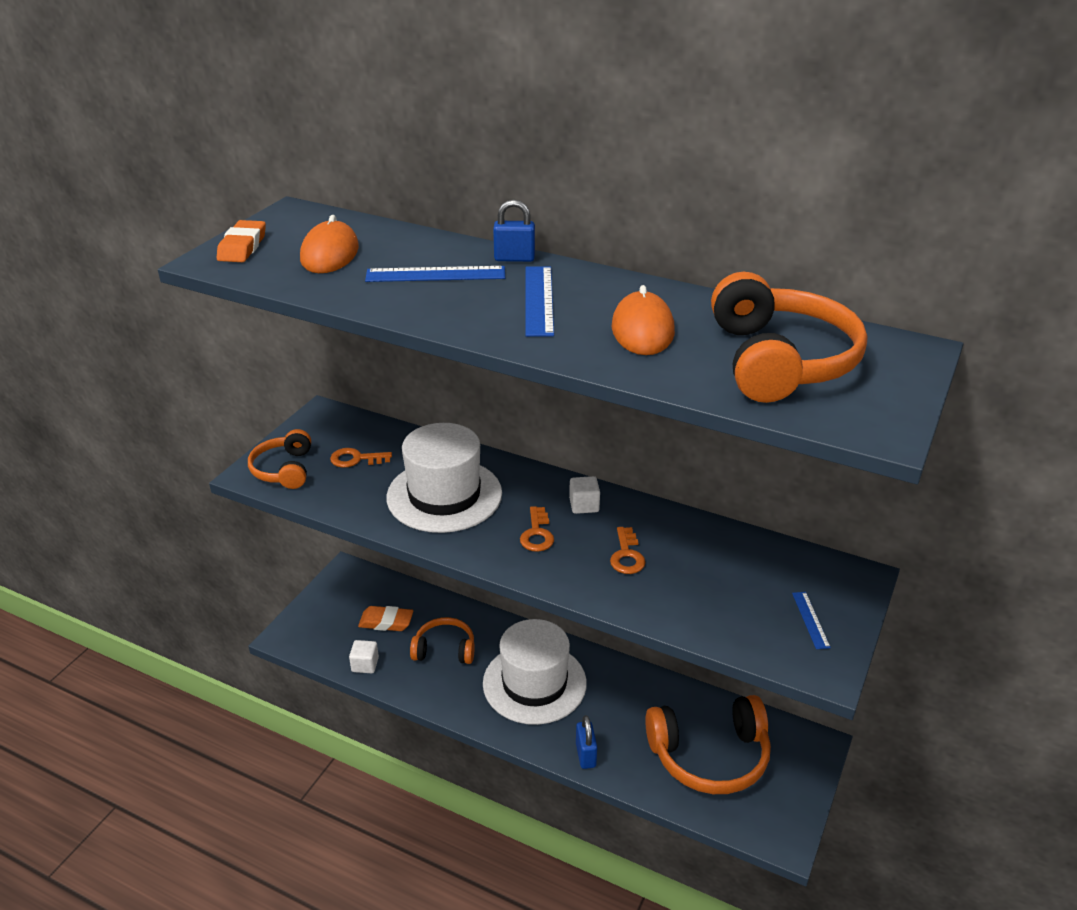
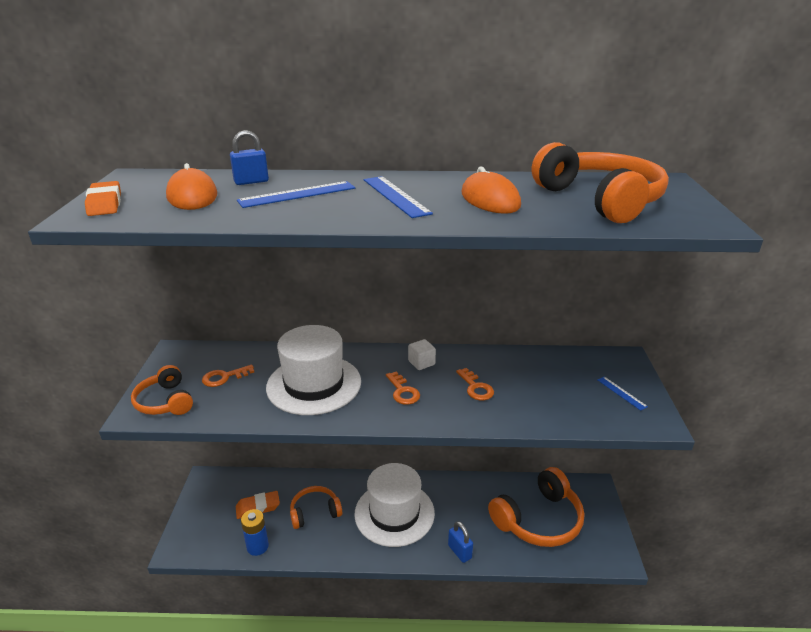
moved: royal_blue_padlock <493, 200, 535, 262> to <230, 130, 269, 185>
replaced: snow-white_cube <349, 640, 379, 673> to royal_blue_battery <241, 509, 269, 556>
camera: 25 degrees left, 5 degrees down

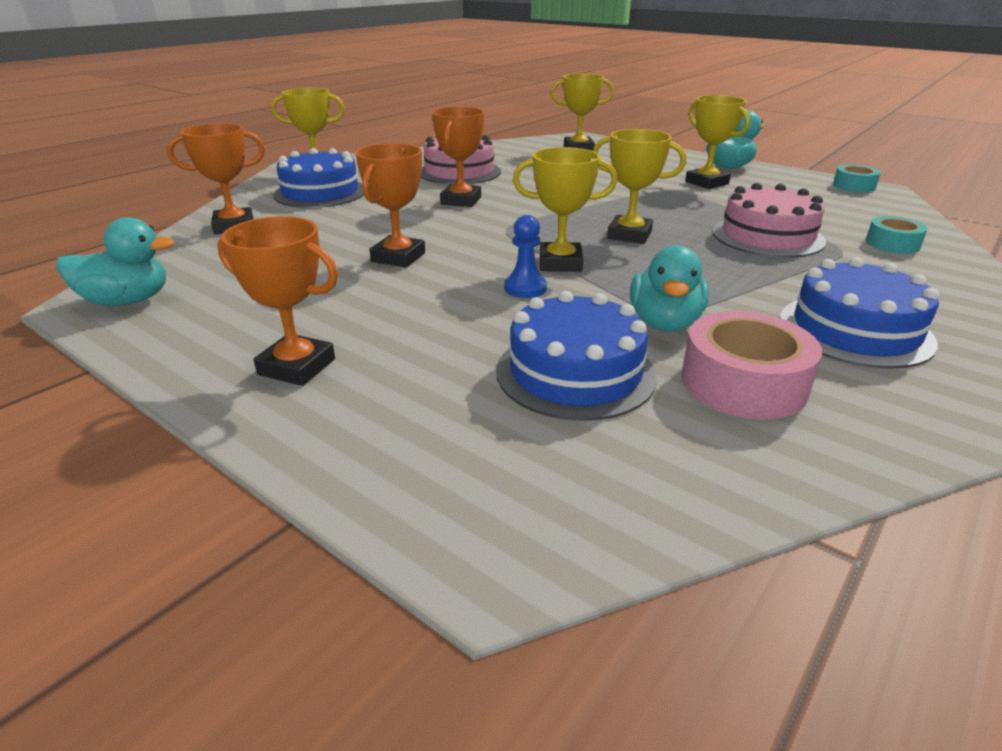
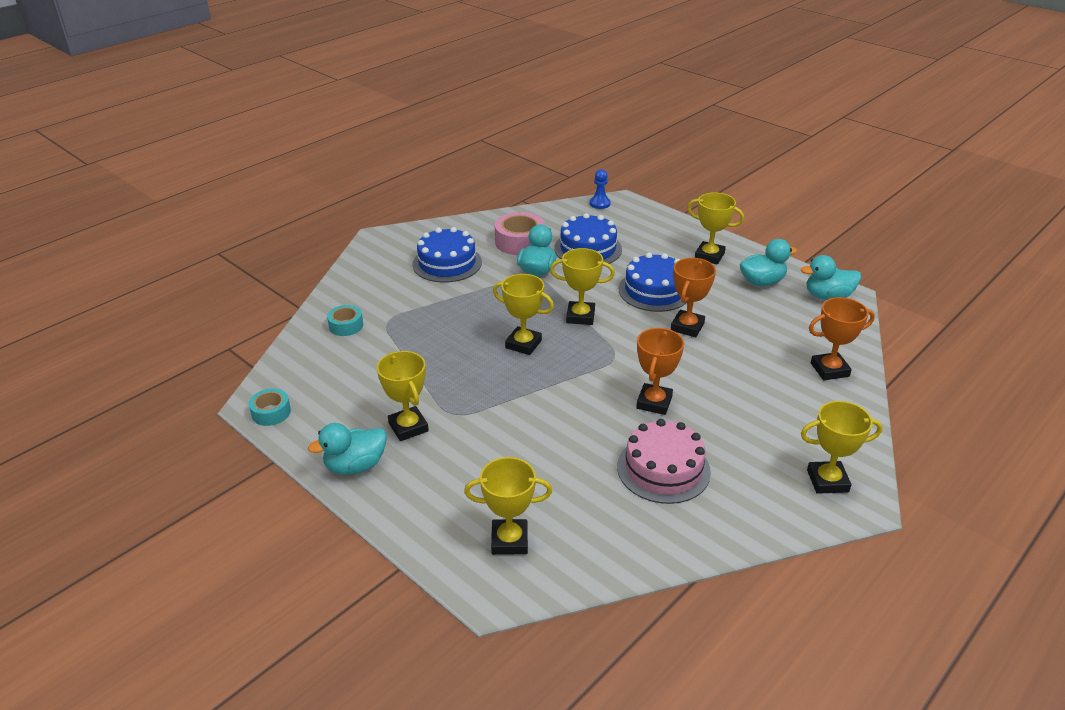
removed: rose-pink_layer_cake <712, 183, 826, 258>
added: turquoise_toy_duck <740, 239, 797, 286>
moved: royal_blue_layer_cake <273, 148, 364, 208> to <619, 253, 688, 312>; royal_blue_pawn <504, 215, 547, 298> to <589, 169, 611, 209>
recoloured: orange_trophy <217, 216, 338, 386> to bright_yellow_trophy <687, 192, 744, 265>
camera: 175 degrees left, 5 degrees up

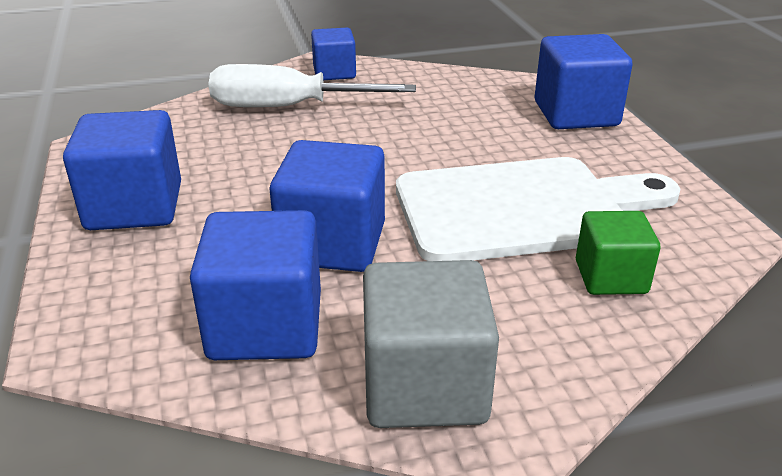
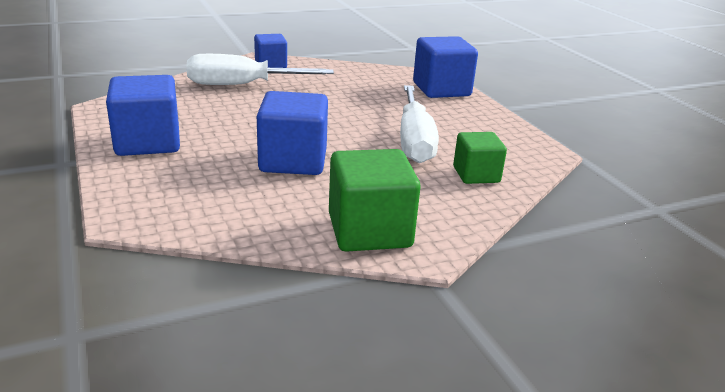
removed: royal_blue_cube <190, 210, 321, 360>
replaced: snow-white_chopping_board <396, 157, 680, 261> to snow-white_hand_screwdriver <400, 85, 439, 163>
recoloured: ash-grey_cube <363, 260, 499, 428> to green_cube <329, 149, 421, 252>
camera: 10 degrees left, 5 degrees down

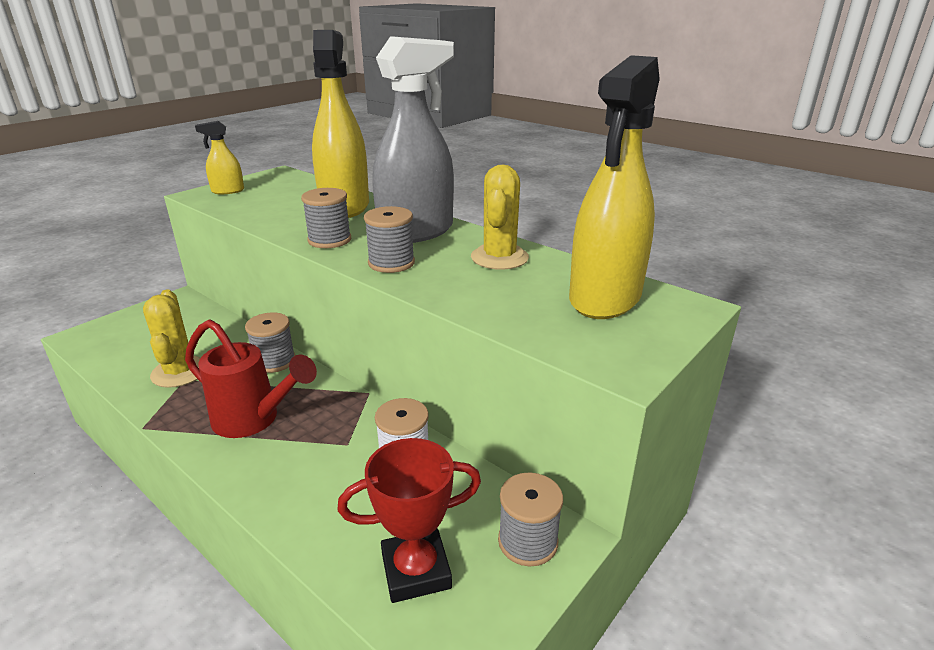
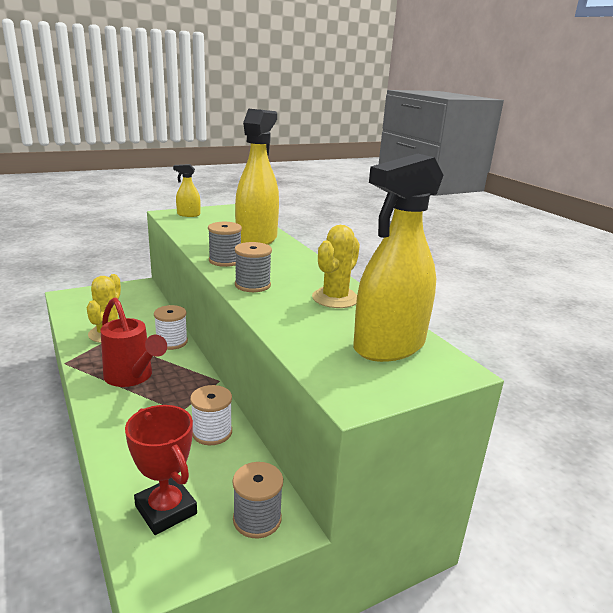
removed: ash-grey_sprayer <372, 36, 454, 243>
recoloured: ash-grey_spool <245, 313, 295, 373> to snow-white_spool <154, 305, 188, 350>
turned: scarlet_trophy <337, 438, 481, 603> = <125, 405, 197, 535> 45 degrees clockwise
camera: 20 degrees right, 5 degrees down

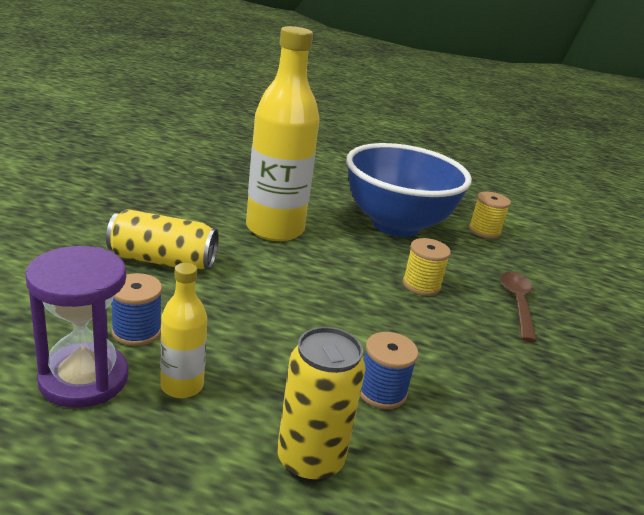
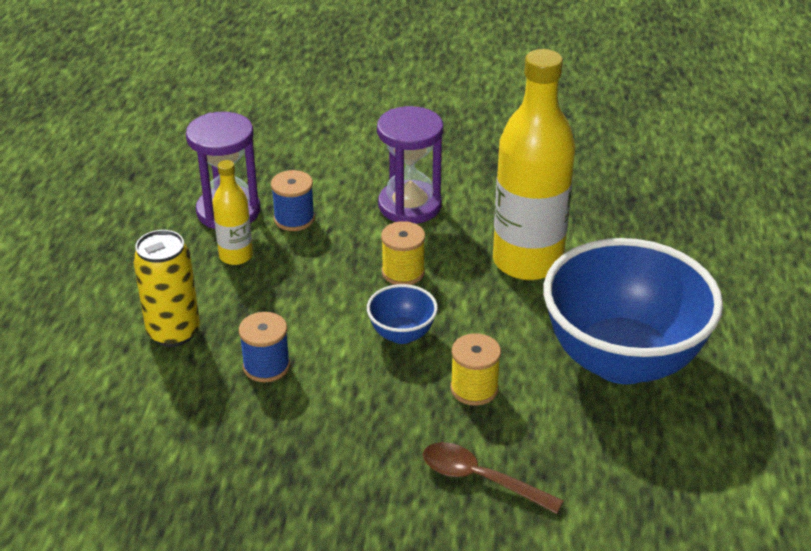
added: royal_blue_deep_dish <367, 284, 438, 344>
moved: bright_yellow_spool <469, 191, 511, 239> to <381, 221, 425, 285>
replaced: bright_yellow_tin <106, 209, 219, 270> to purple_hourglass <377, 106, 443, 224>
turned: russet_teaspoon <501, 272, 537, 342> = <423, 442, 564, 514> 150 degrees counterclockwise
camera: 85 degrees right, 10 degrees up

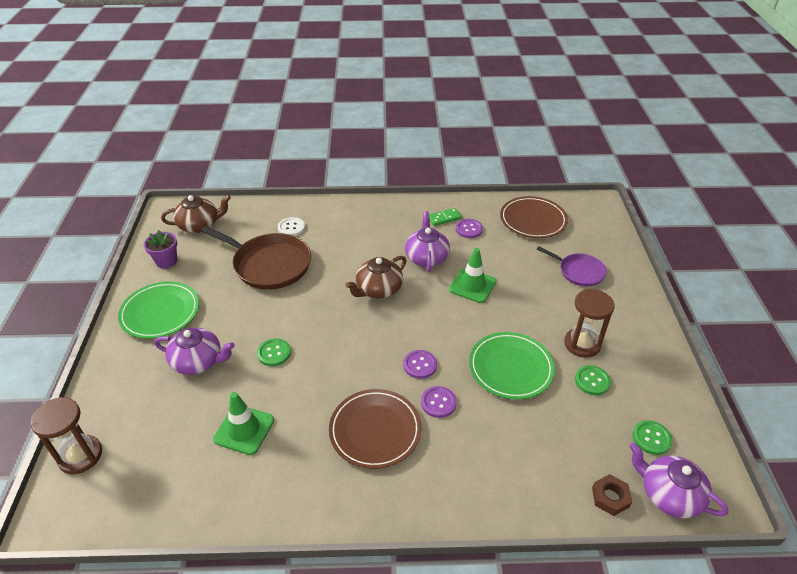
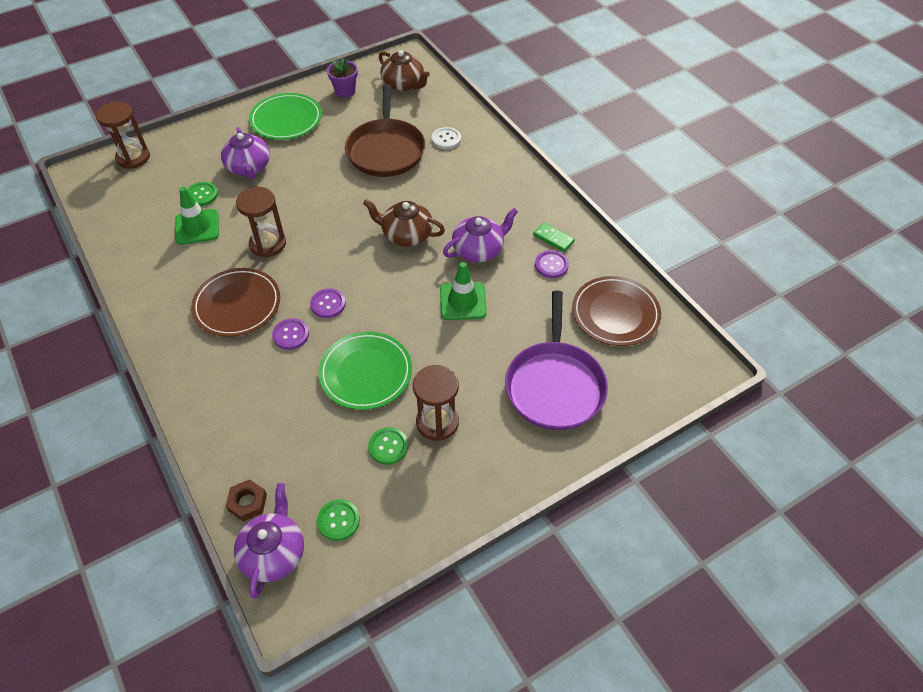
added: russet_hourglass <236, 187, 286, 257>
moved: green_shirt_button <257, 338, 291, 366> to <187, 182, 218, 206>
resized: purple_skillet <537, 247, 607, 287> = <505, 291, 608, 430> x1.74
camera: 60 degrees right, 10 degrees up

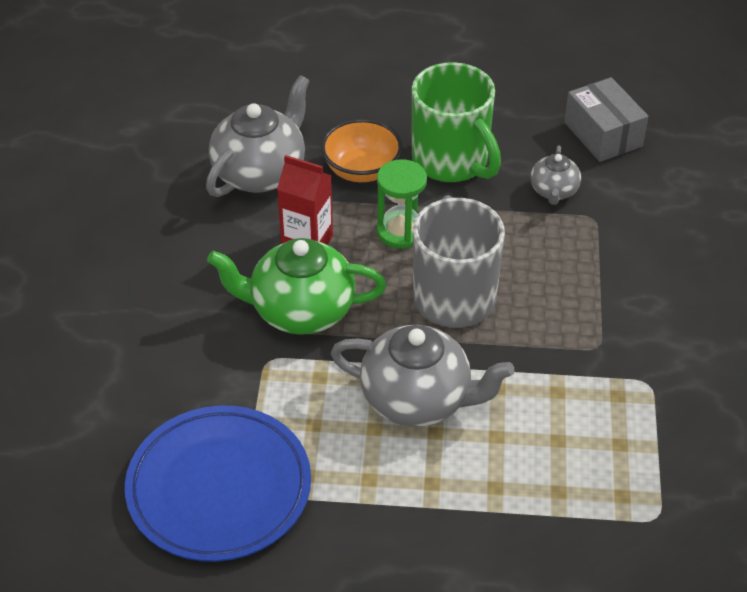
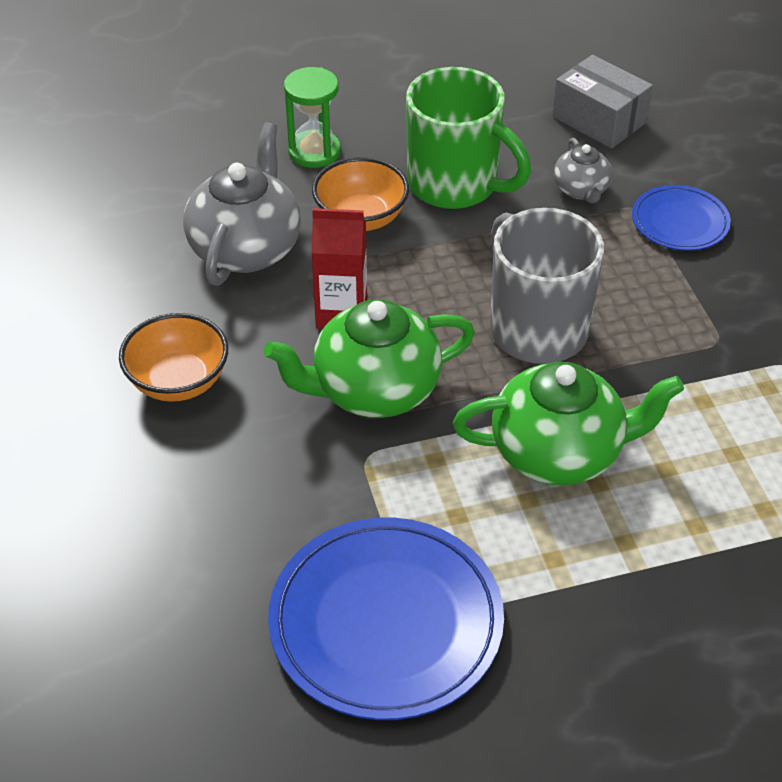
added: royal_blue_plate <632, 185, 731, 251>; orange_deep_dish <119, 313, 228, 402>
moved: green_hourglass <377, 159, 427, 249> to <284, 67, 341, 168>
recoloured: ash-grey_china_teapot <331, 325, 515, 427> to green_china_teapot <453, 362, 684, 485>
camera: 20 degrees left, 0 degrees up

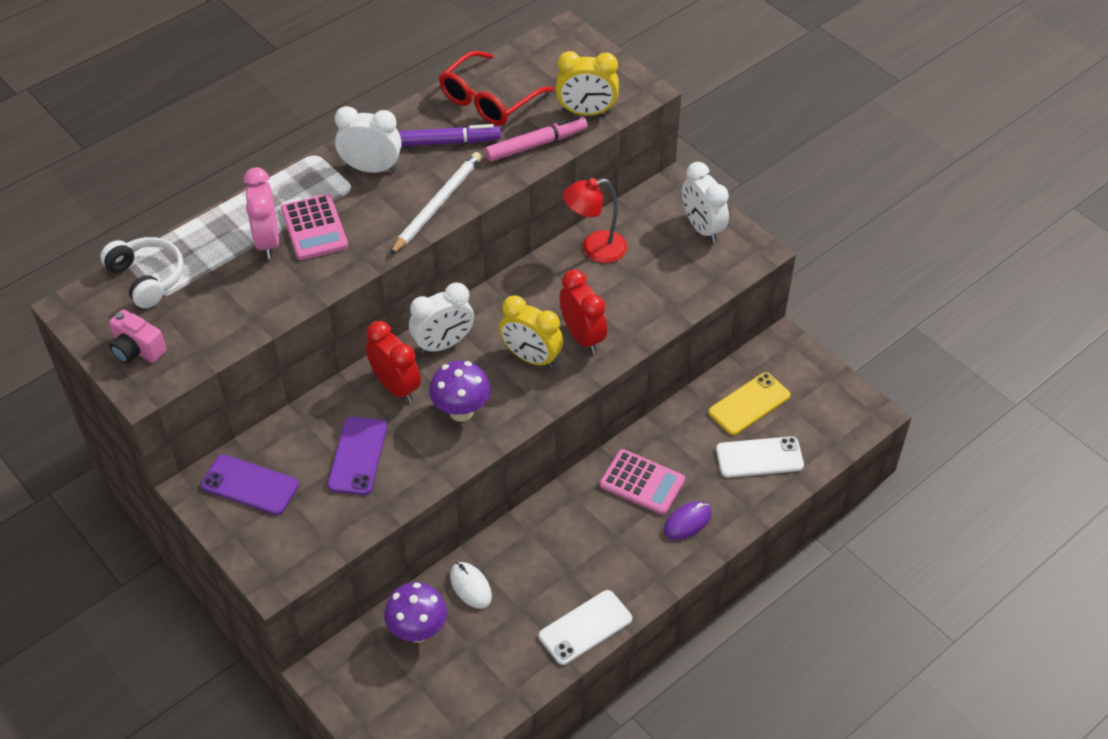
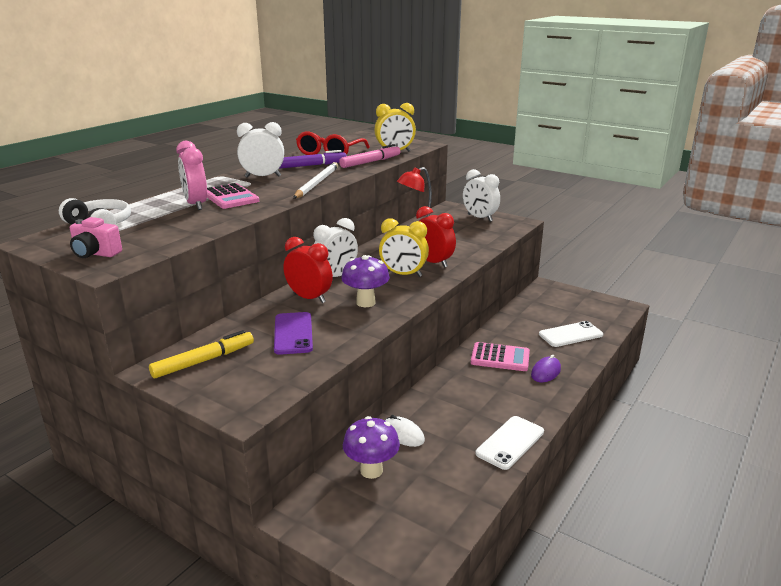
removed: bright_yellow_phone <709, 373, 791, 435>
replaced: purple_phone <201, 454, 299, 515> to bright_yellow_marker_pen <149, 330, 254, 378>
camera: 15 degrees left, 25 degrees down

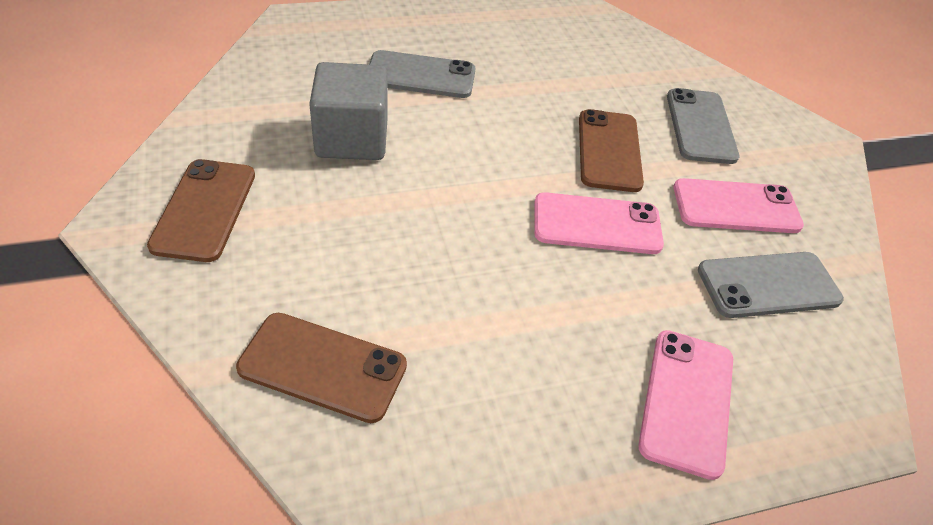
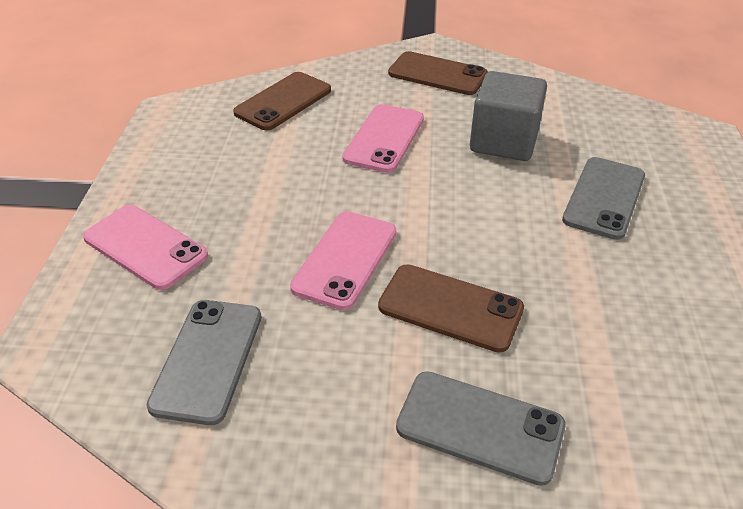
moved: rose-pink_phone <674, 178, 804, 233> to <342, 104, 424, 173>
camera: 115 degrees right, 5 degrees down

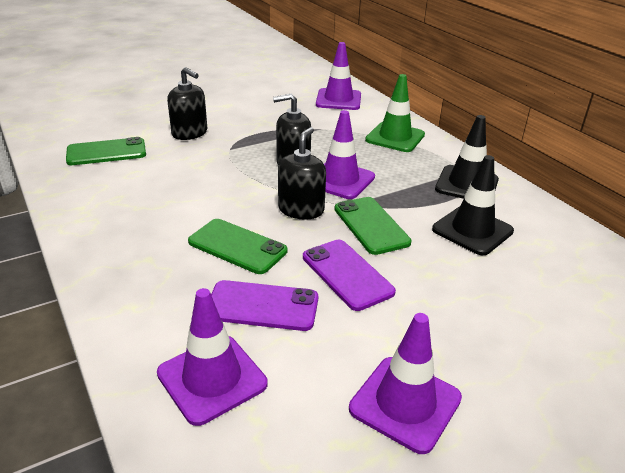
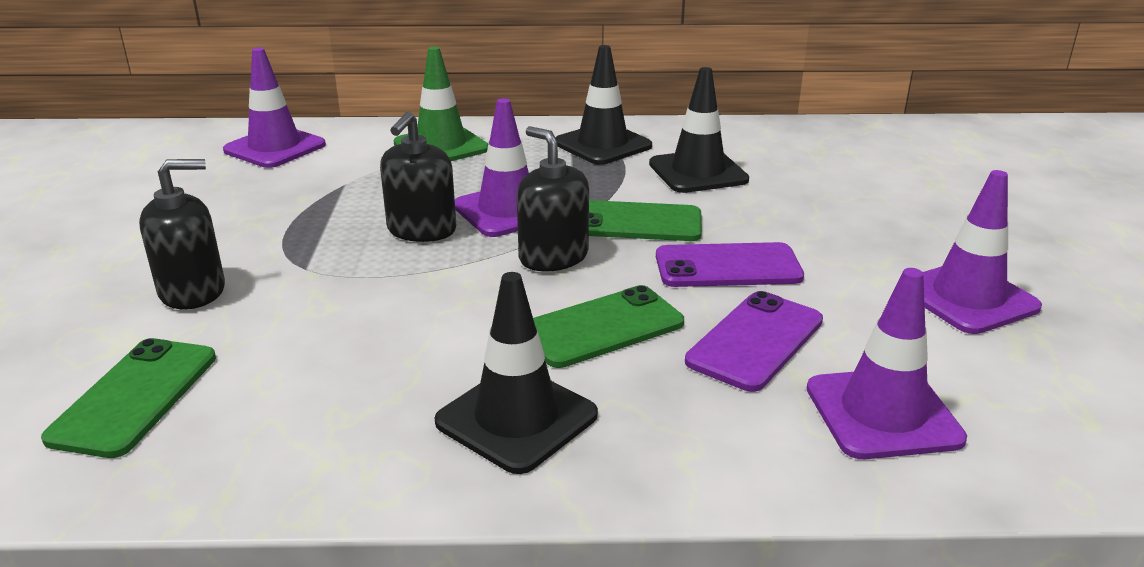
added: ebony_traffic_cone <434, 272, 598, 474>
camera: 60 degrees left, 5 degrees down

